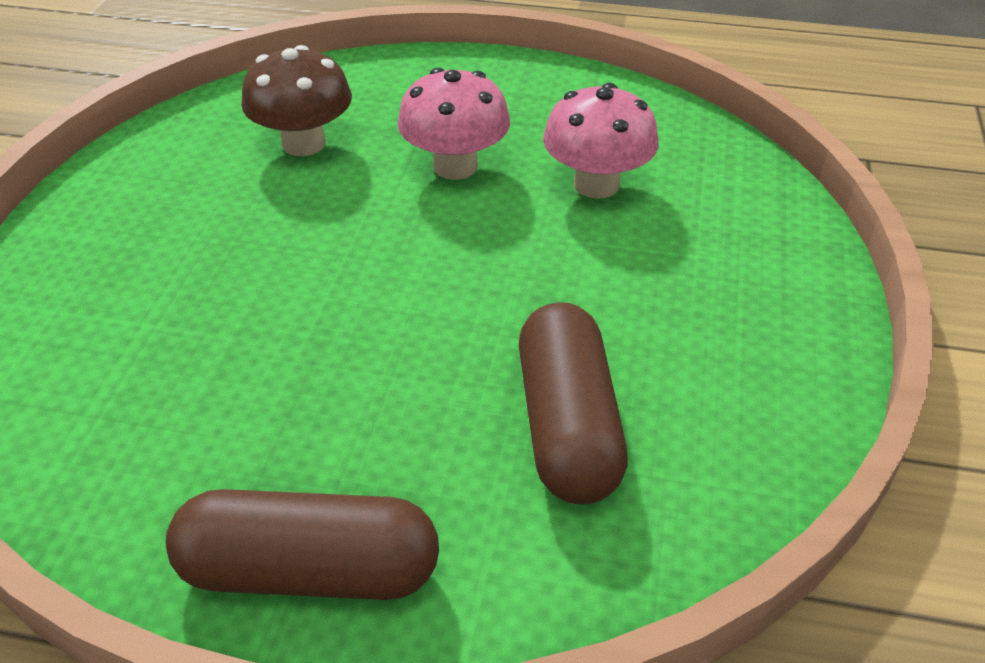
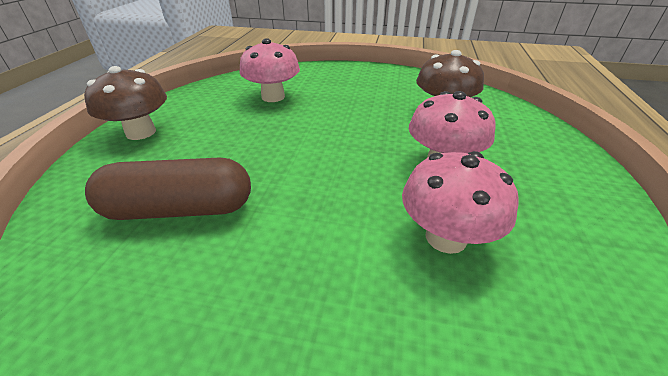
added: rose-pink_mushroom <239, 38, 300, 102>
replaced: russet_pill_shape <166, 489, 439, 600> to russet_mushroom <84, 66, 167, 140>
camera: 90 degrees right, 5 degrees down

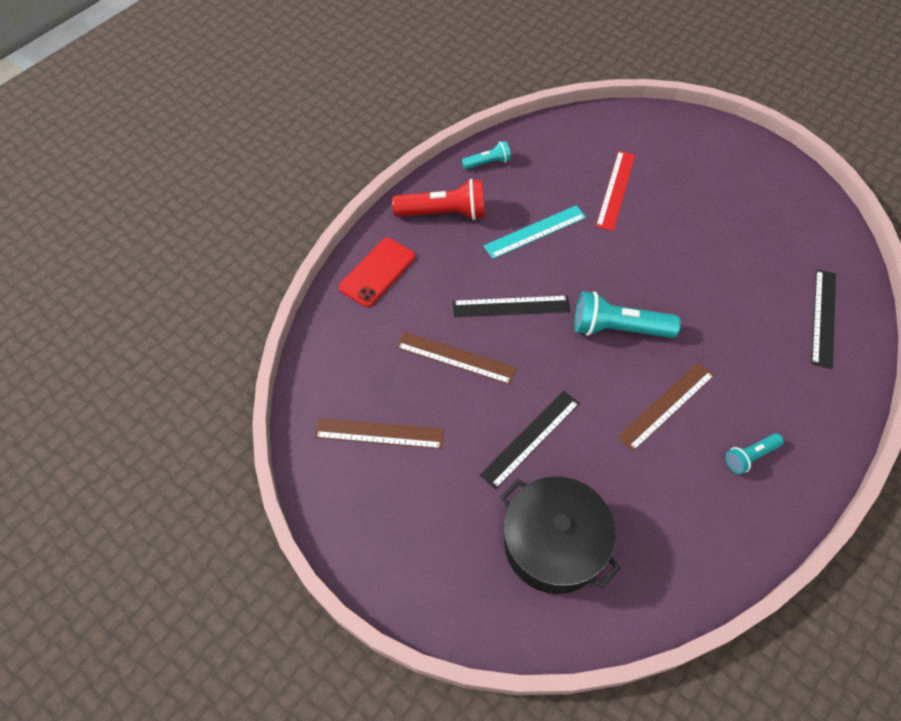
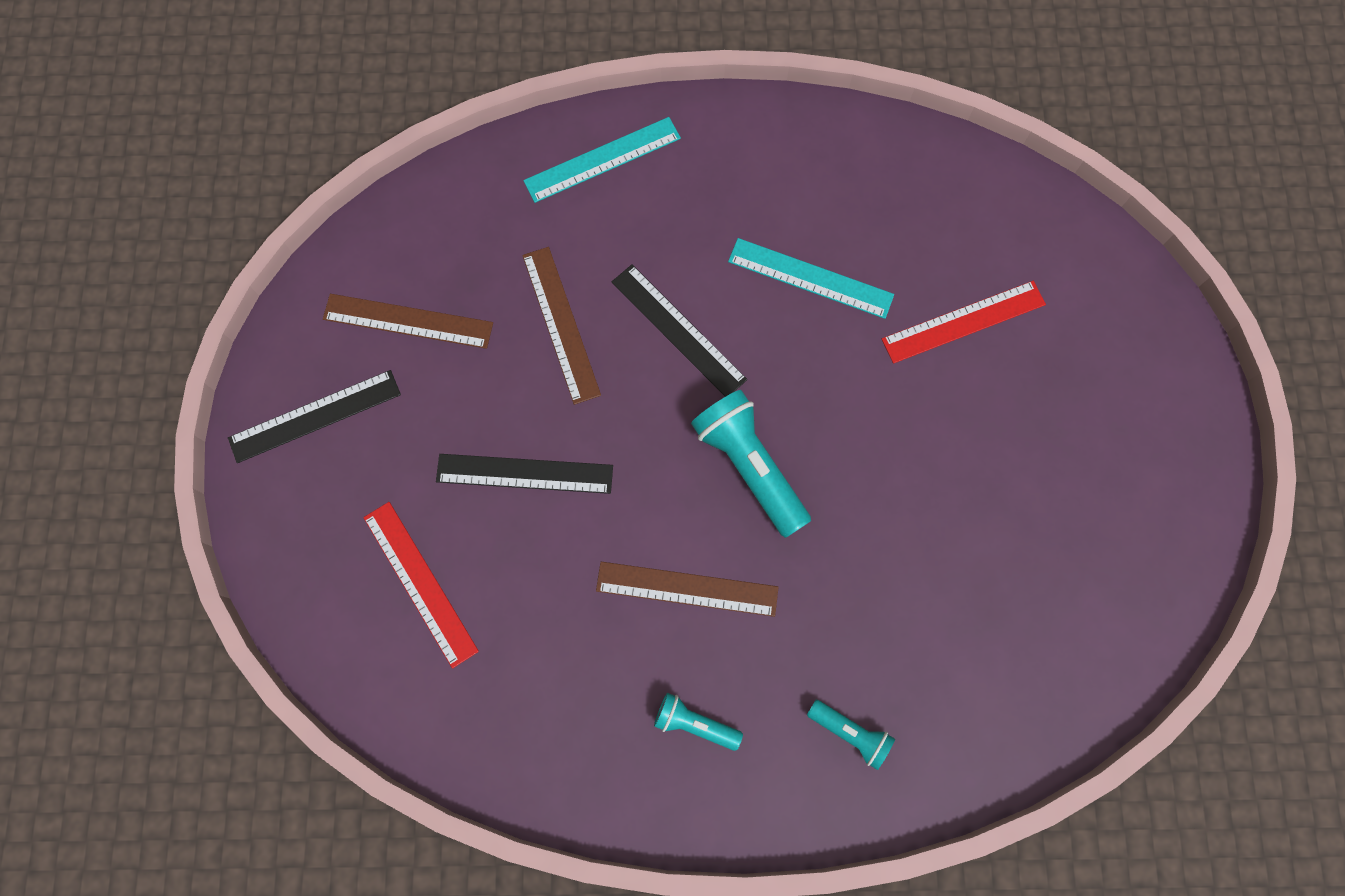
removed: scarlet_torch <392, 179, 485, 220>
moved: turquoise_torch <462, 141, 511, 169> to <807, 700, 895, 770>; ebony_measuring_stick <811, 269, 836, 369> to <228, 370, 401, 463>
replaced: scarlet_phone <339, 238, 416, 307> to turquoise_measuring_stick <523, 117, 681, 203>; ebony_cooking_pot <500, 476, 620, 594> to scarlet_measuring_stick <363, 502, 479, 668>
turned: russet_measuring_stick <314, 418, 444, 449> = <323, 294, 493, 349> 45 degrees counterclockwise
camera: 50 degrees right, 15 degrees up

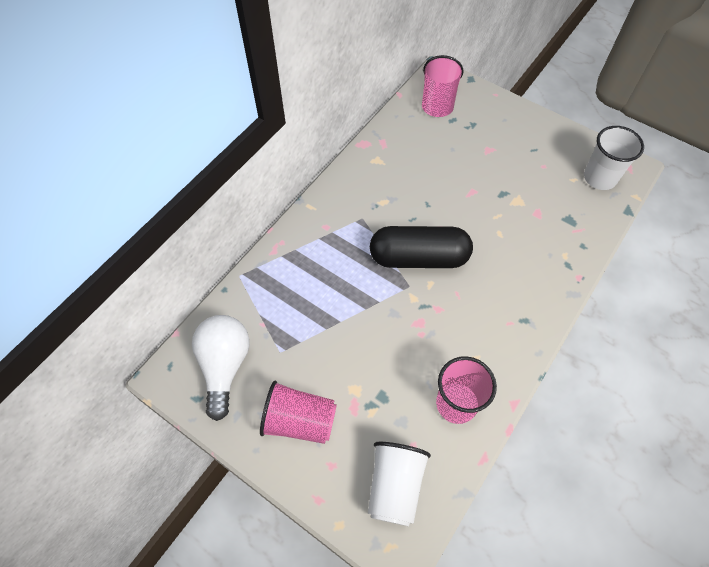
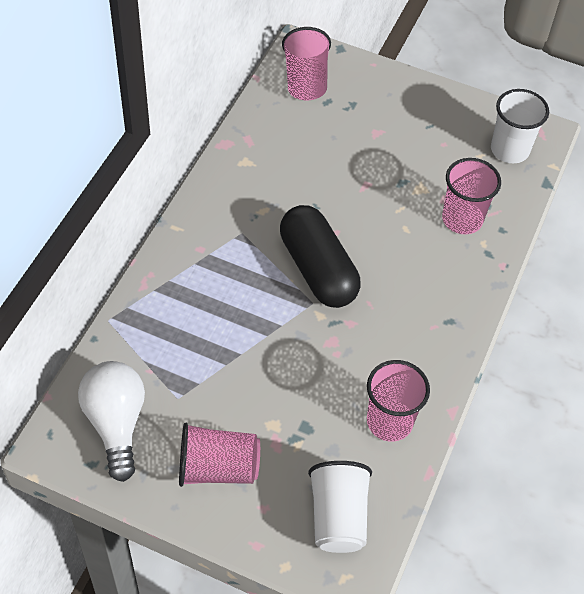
added: rose-pink_beaker <442, 158, 501, 234>
turned: ebony_pill_shape <370, 226, 473, 268> = <280, 205, 361, 308> 75 degrees clockwise
camera: 15 degrees left, 5 degrees down

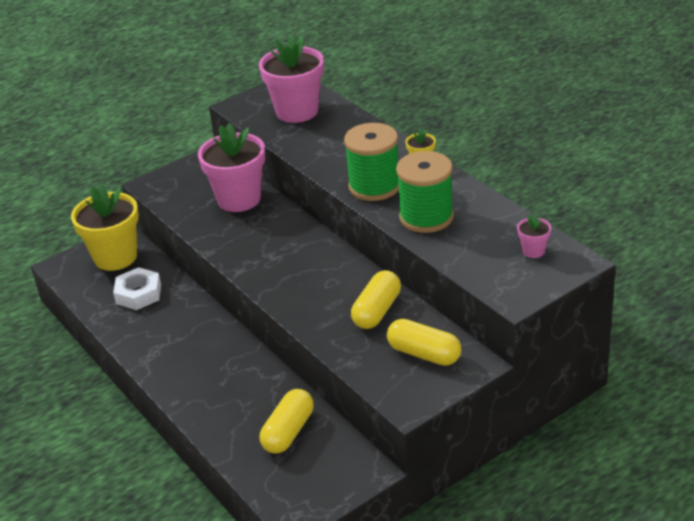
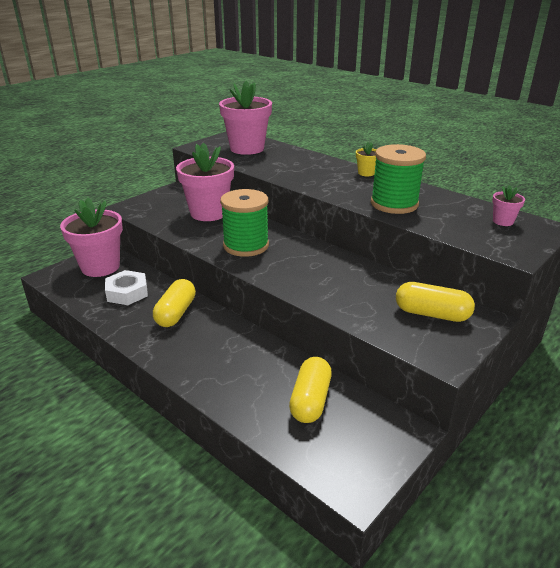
moved: green_spool <344, 123, 399, 201> to <220, 189, 269, 257>; bright_yellow_pill_shape <351, 270, 401, 329> to <153, 279, 196, 327>
recoloured: bright_yellow_plant_pot <71, 184, 139, 271> to rose-pink_plant_pot <60, 198, 123, 277>
camera: 15 degrees left, 5 degrees down

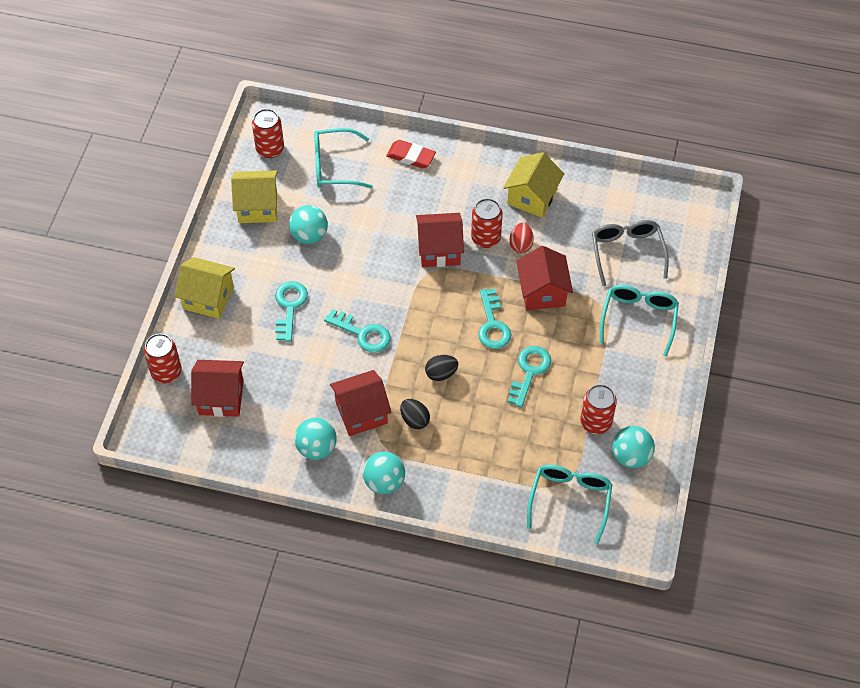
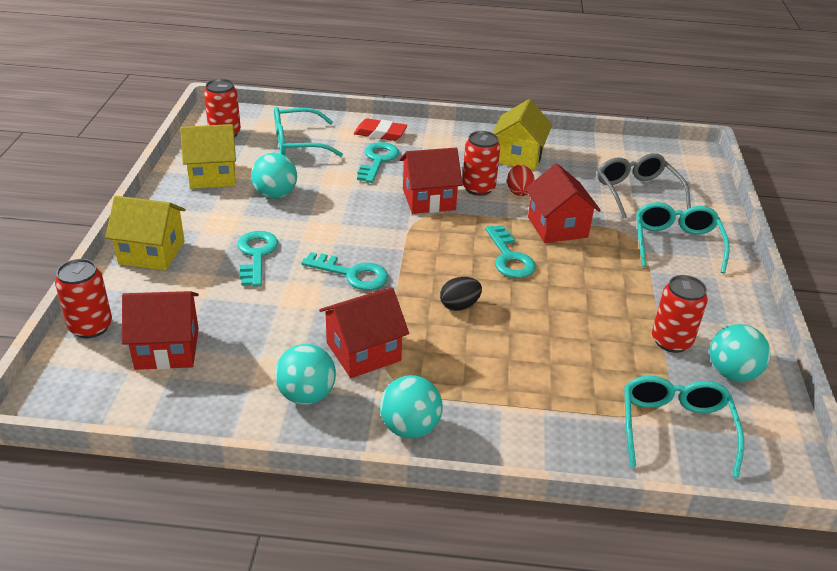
removed: ebony_egg <400, 399, 430, 429>
moved: turquoise_latchkey <508, 346, 551, 408> to <357, 142, 399, 183>
camera: 10 degrees left, 20 degrees down

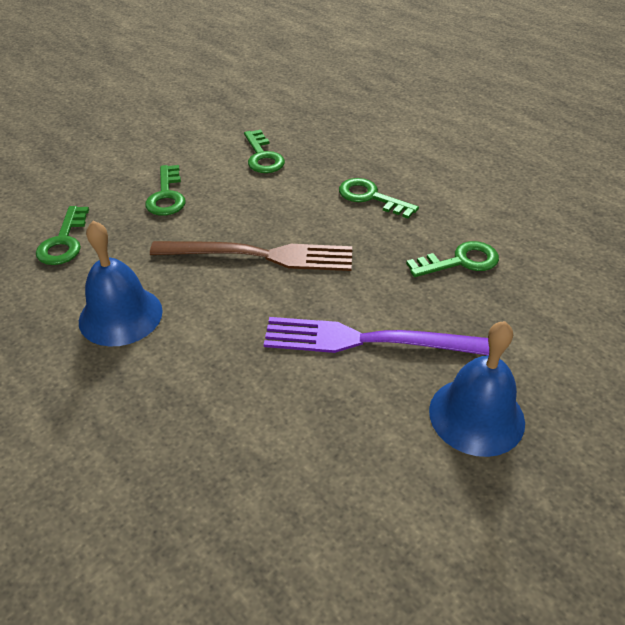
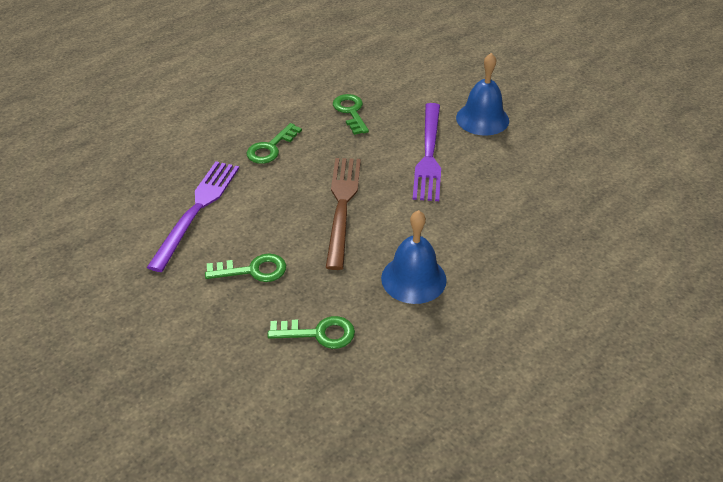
replaced: green_latchkey <244, 130, 285, 173> to purple_fork <147, 161, 239, 272>
camera: 90 degrees left, 0 degrees up

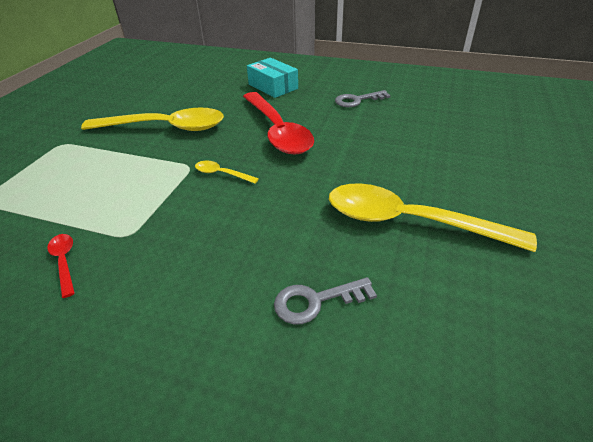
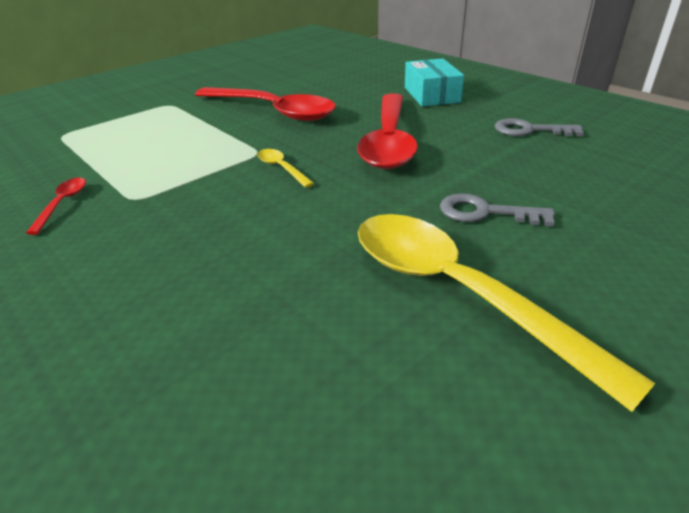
moved: ash-grey_latchkey <274, 277, 377, 324> to <440, 193, 555, 226>
recoloured: bright_yellow_teaspoon <81, 108, 224, 131> to scarlet_teaspoon <195, 87, 336, 121>
camera: 30 degrees right, 5 degrees down

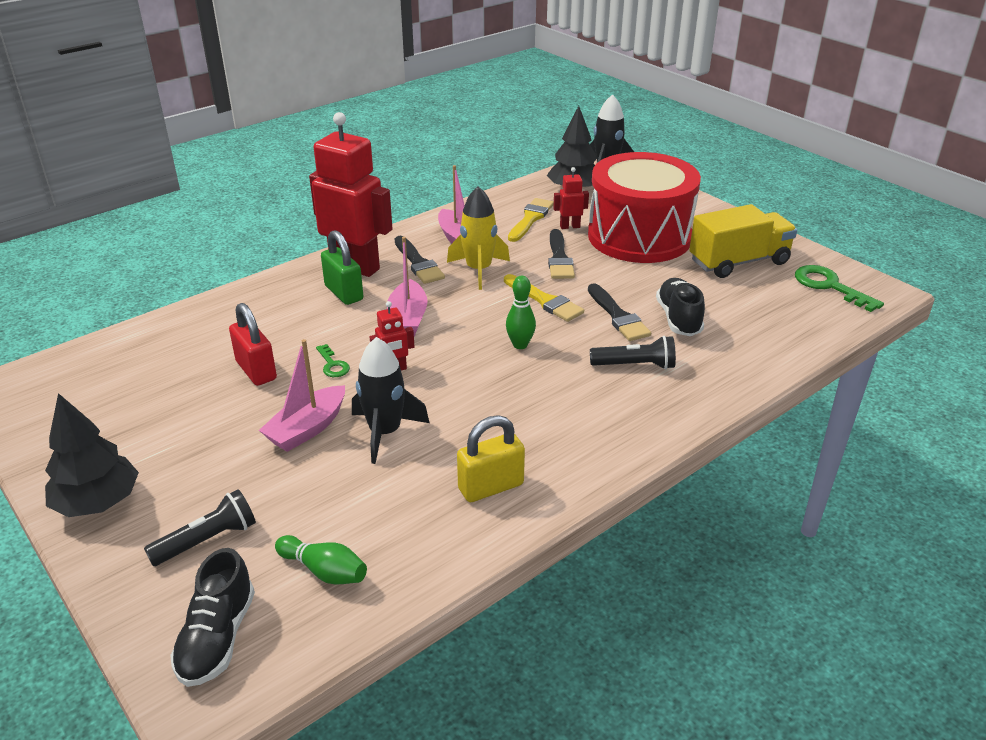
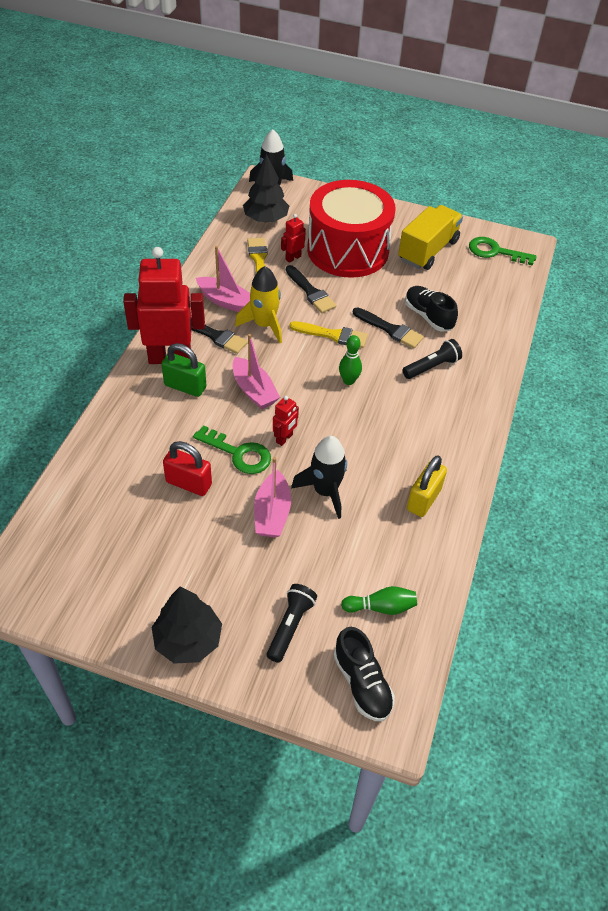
resized: green_latchkey <316, 344, 350, 377> = <193, 425, 271, 474> x1.84
camera: 35 degrees left, 15 degrees up

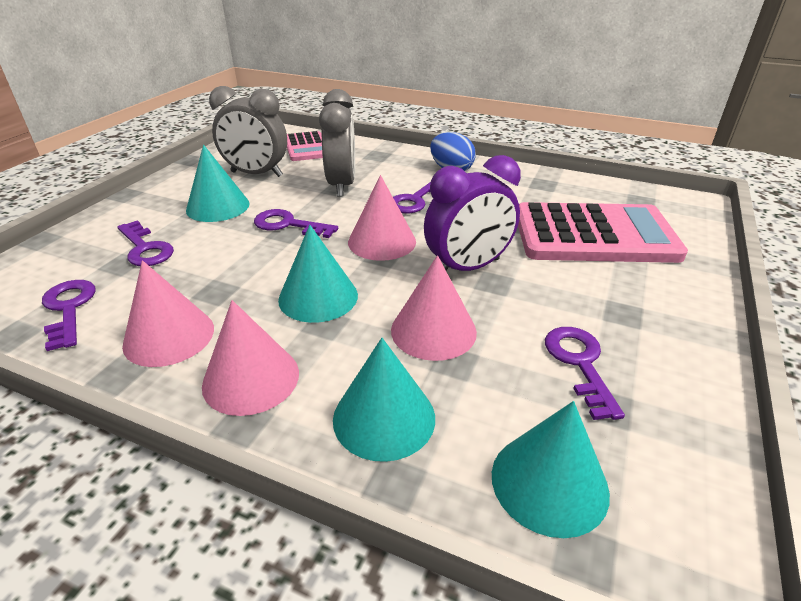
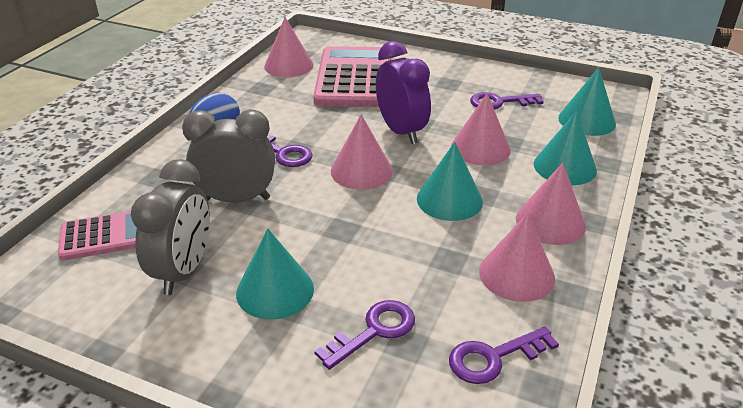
removed: purple_latchkey <254, 209, 338, 238>
added: rose-pink_cone_shape <264, 17, 314, 77>
camera: 90 degrees left, 0 degrees up

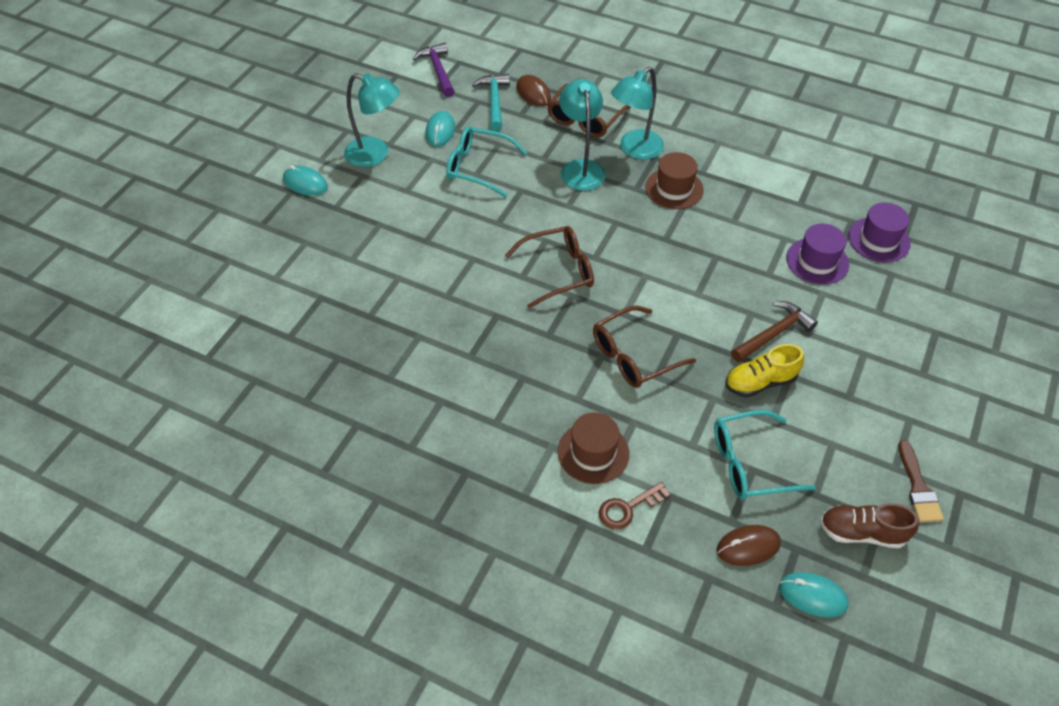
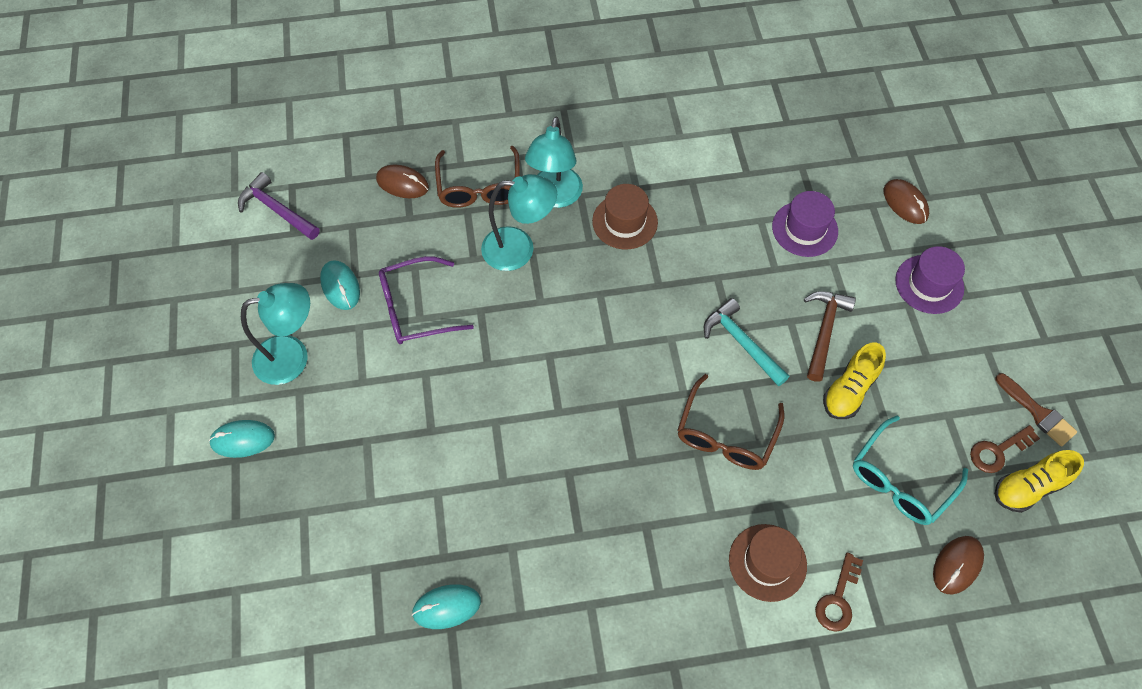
removed: russet_eyeglasses <505, 226, 594, 309>
added: russet_PC_mouse <884, 179, 929, 224>; russet_latchkey <970, 425, 1040, 473>
moved: turquoise_hammer <472, 74, 510, 131> to <704, 298, 789, 386>; purple_tall_hat <848, 202, 911, 262> to <895, 246, 965, 314>; turquoise_PC_mouse <779, 572, 849, 617> to <412, 584, 481, 629>
recoloured: turquoise_eyeglasses <446, 126, 527, 198> to purple_eyeglasses <379, 256, 474, 344>; russet_shoe <820, 503, 919, 548> to bright_yellow_shoe <995, 450, 1084, 513>
turned: turquoise_reading_lamp <559, 79, 606, 191> = <481, 174, 557, 271> 135 degrees clockwise
camera: 35 degrees left, 10 degrees up

